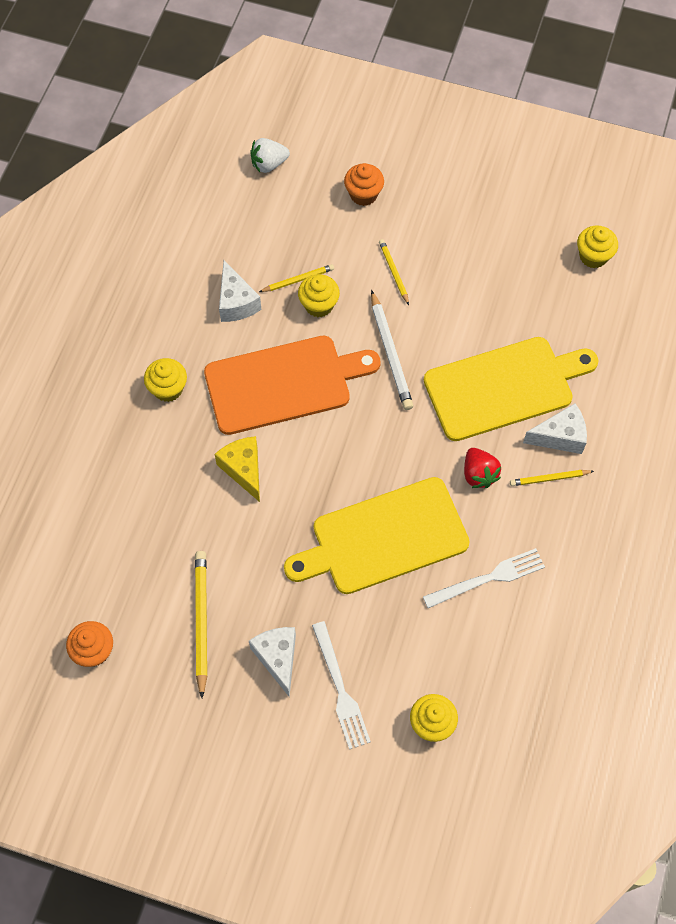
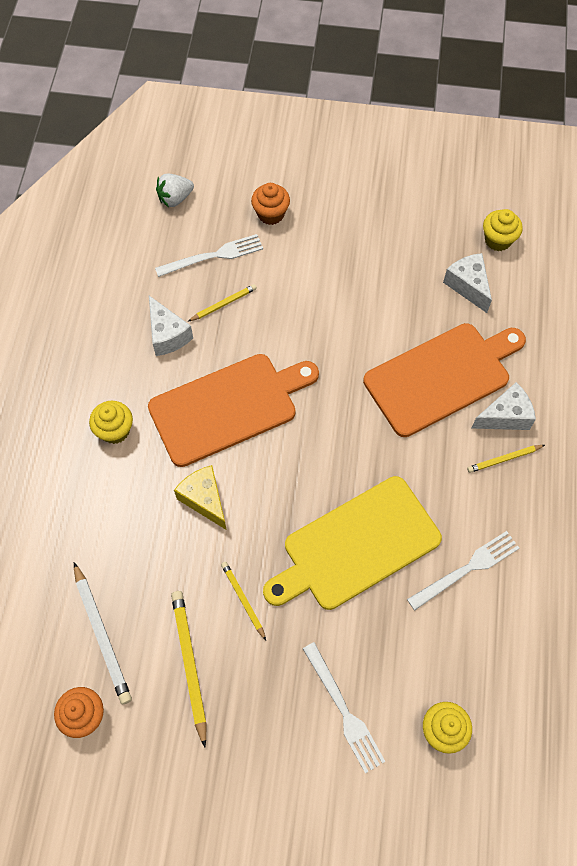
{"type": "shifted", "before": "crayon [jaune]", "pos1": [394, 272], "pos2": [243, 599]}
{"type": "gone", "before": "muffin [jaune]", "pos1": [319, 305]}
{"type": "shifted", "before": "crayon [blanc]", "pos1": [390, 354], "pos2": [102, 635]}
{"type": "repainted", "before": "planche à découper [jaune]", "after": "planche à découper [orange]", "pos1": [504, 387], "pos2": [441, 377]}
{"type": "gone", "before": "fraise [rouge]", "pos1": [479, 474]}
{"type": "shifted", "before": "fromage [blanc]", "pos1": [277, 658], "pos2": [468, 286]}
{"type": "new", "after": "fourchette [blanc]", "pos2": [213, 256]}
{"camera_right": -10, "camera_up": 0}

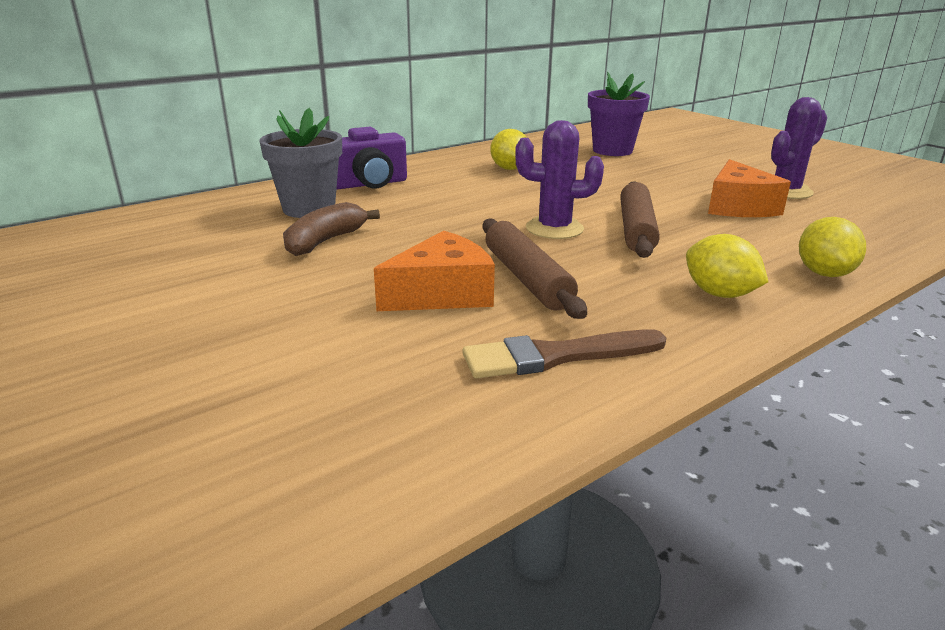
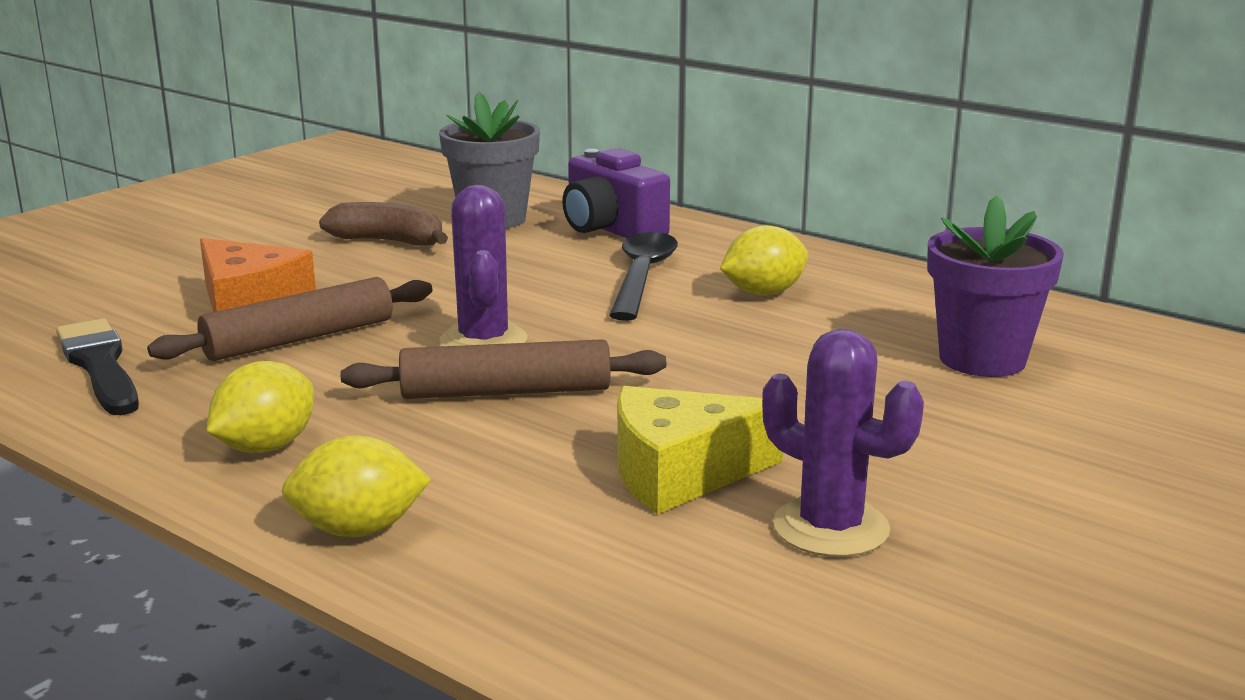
{"type": "repainted", "before": "fromage [orange]", "after": "fromage [jaune]", "pos1": [738, 207], "pos2": [680, 473]}
{"type": "repainted", "before": "pinceau [marron]", "after": "pinceau [noir]", "pos1": [556, 356], "pos2": [100, 365]}
{"type": "new", "after": "cuillère [noir]", "pos2": [642, 276]}
{"camera_right": 75, "camera_up": -5}

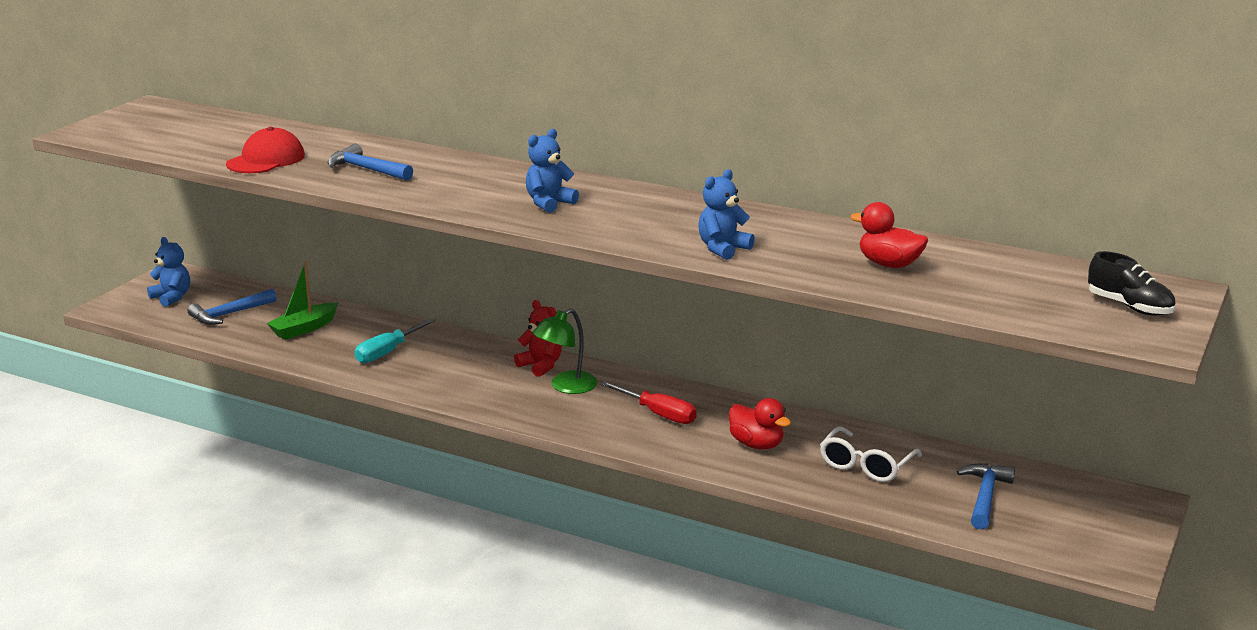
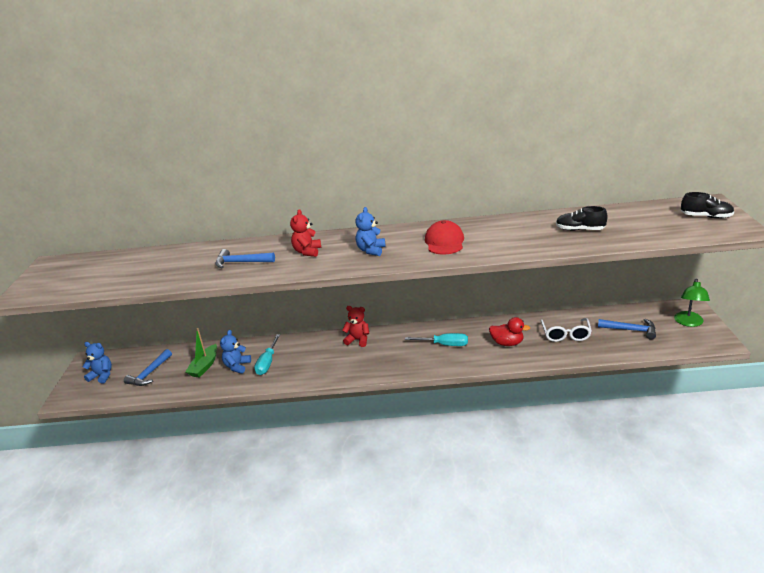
{"type": "shifted", "before": "casquette [rouge]", "pos1": [266, 160], "pos2": [444, 242]}
{"type": "shifted", "before": "ours en peluche [bleu]", "pos1": [722, 249], "pos2": [237, 366]}
{"type": "swapped", "before": "canard [rouge]", "after": "chaussure [noir]", "pos1": [889, 264], "pos2": [580, 230]}
{"type": "shifted", "before": "lampe [vert]", "pos1": [566, 387], "pos2": [689, 323]}
{"type": "repainted", "before": "tournevis [rouge]", "after": "tournevis [turquoise]", "pos1": [658, 414], "pos2": [444, 345]}
{"type": "rotated", "before": "marteau [bleu]", "pos1": [985, 497], "pos2": [630, 330], "turn": 120}
{"type": "new", "after": "ours en peluche [rouge]", "pos2": [307, 252]}
{"camera_right": -25, "camera_up": 5}

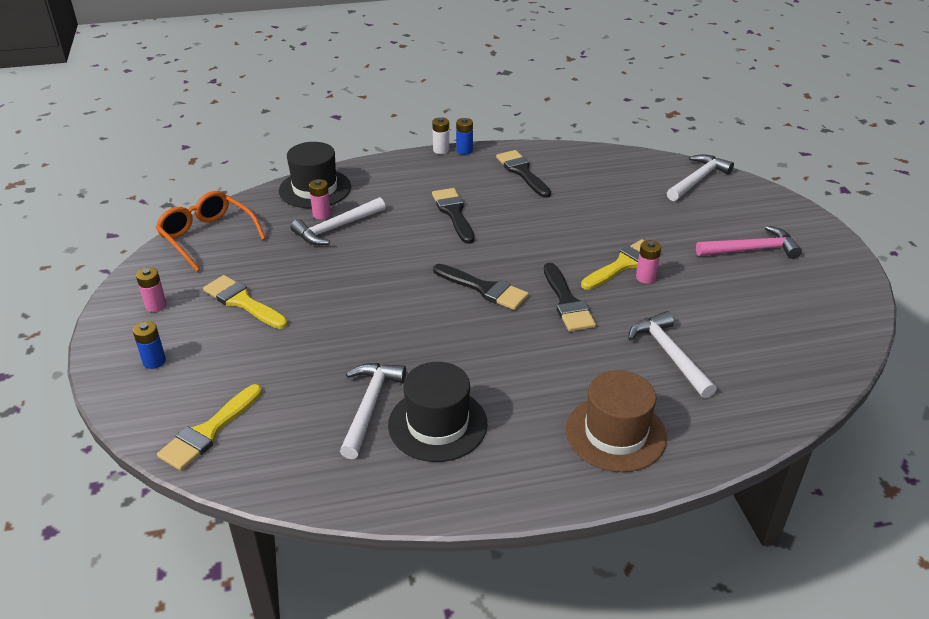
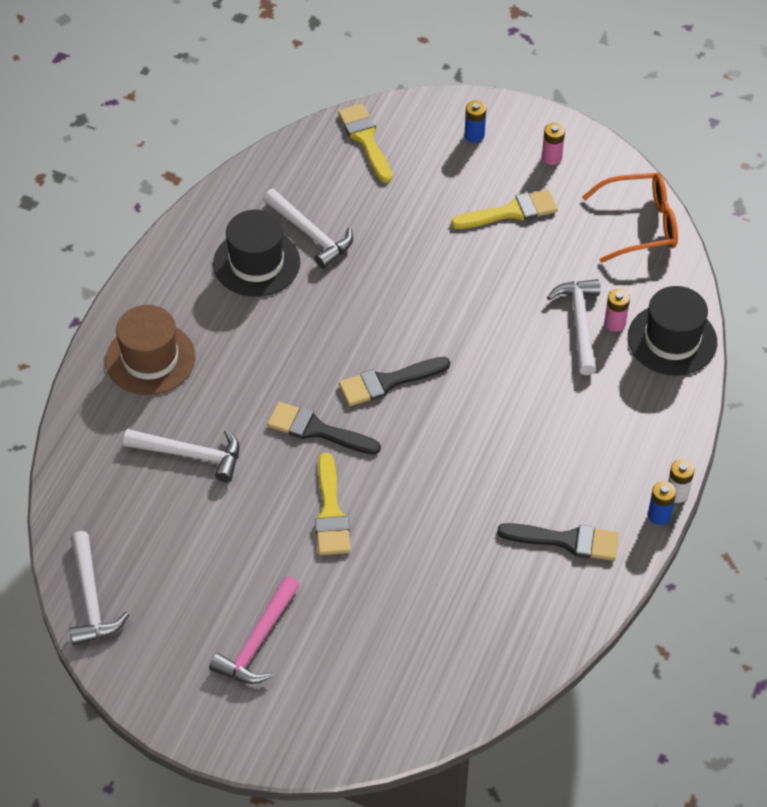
{"type": "shifted", "before": "marteau [blanc]", "pos1": [698, 180], "pos2": [91, 599]}
{"type": "gone", "before": "pinceau [noir]", "pos1": [453, 213]}
{"type": "gone", "before": "pile [rose]", "pos1": [645, 277]}
{"camera_right": 125, "camera_up": 15}

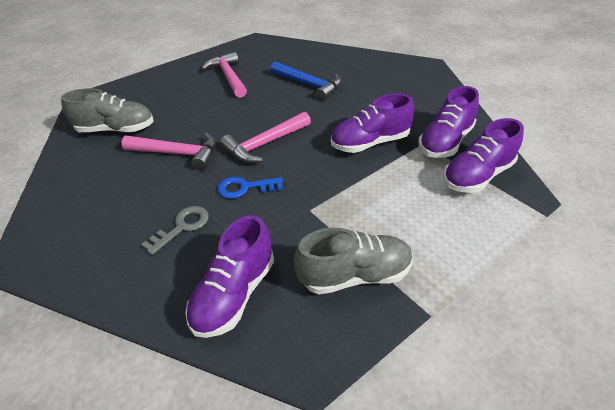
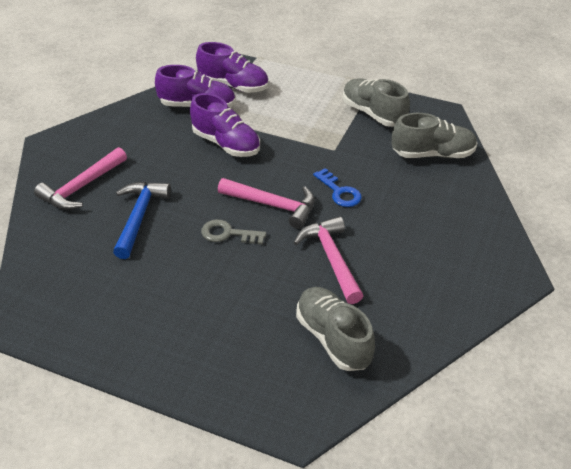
{"type": "shifted", "before": "marteau [rose]", "pos1": [228, 77], "pos2": [82, 187]}
{"type": "shifted", "before": "clé [gris]", "pos1": [182, 227], "pos2": [228, 234]}
{"type": "repainted", "before": "chaussure [violet]", "after": "chaussure [gris]", "pos1": [234, 294], "pos2": [433, 154]}
{"camera_right": -120, "camera_up": 0}

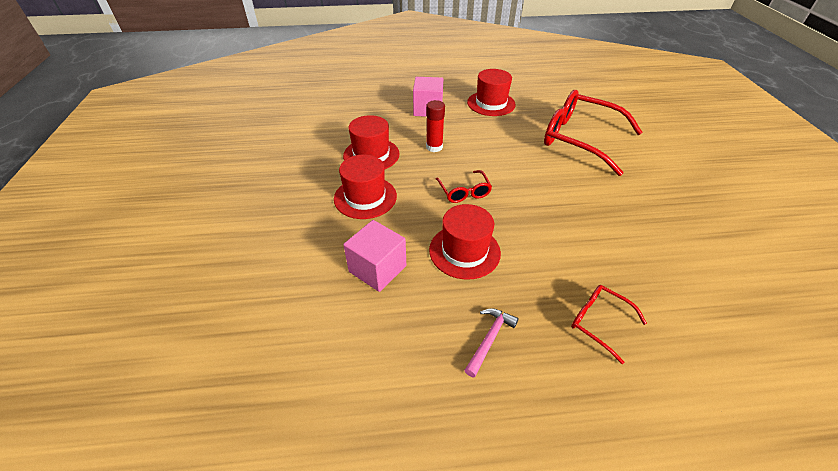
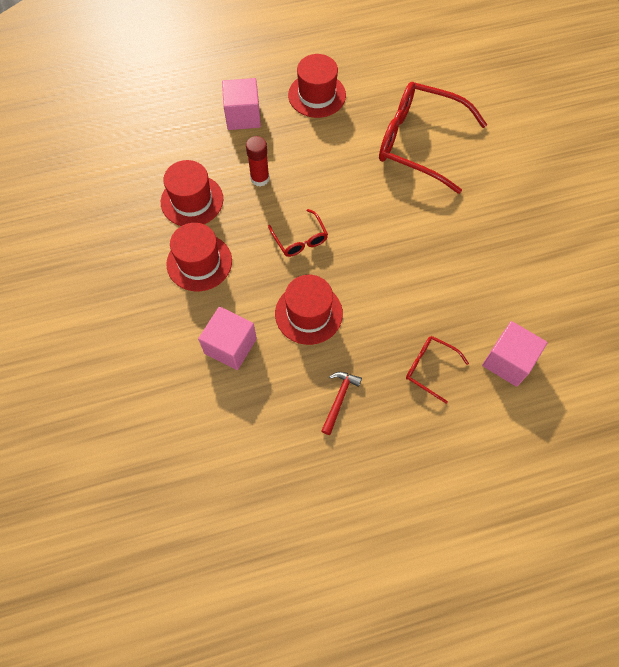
{"type": "repainted", "before": "marteau [rose]", "after": "marteau [rouge]", "pos1": [489, 339], "pos2": [339, 399]}
{"type": "new", "after": "cube [rose]", "pos2": [508, 361]}
{"camera_right": -10, "camera_up": 20}

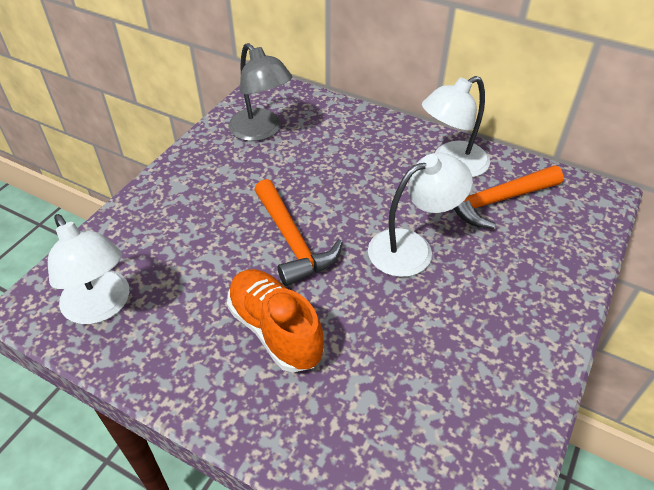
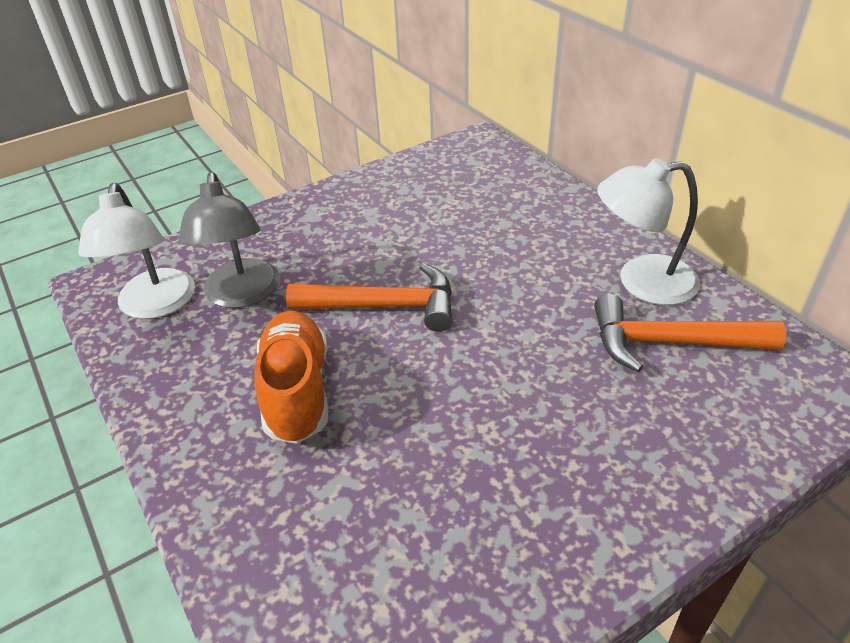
{"type": "shifted", "before": "lampe [gris]", "pos1": [261, 131], "pos2": [242, 295]}
{"type": "gone", "before": "lampe [blanc]", "pos1": [412, 247]}
{"type": "rotated", "before": "marteau [orange]", "pos1": [292, 241], "pos2": [384, 306], "turn": -90}
{"camera_right": 30, "camera_up": -5}

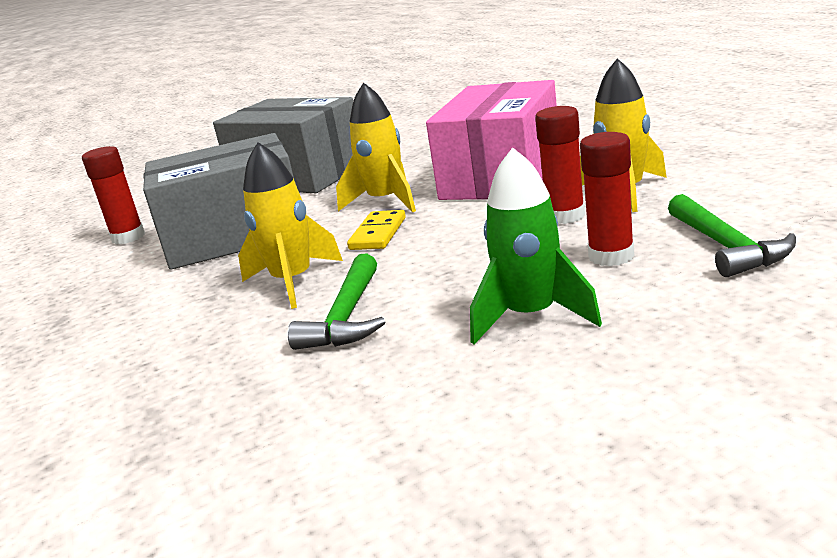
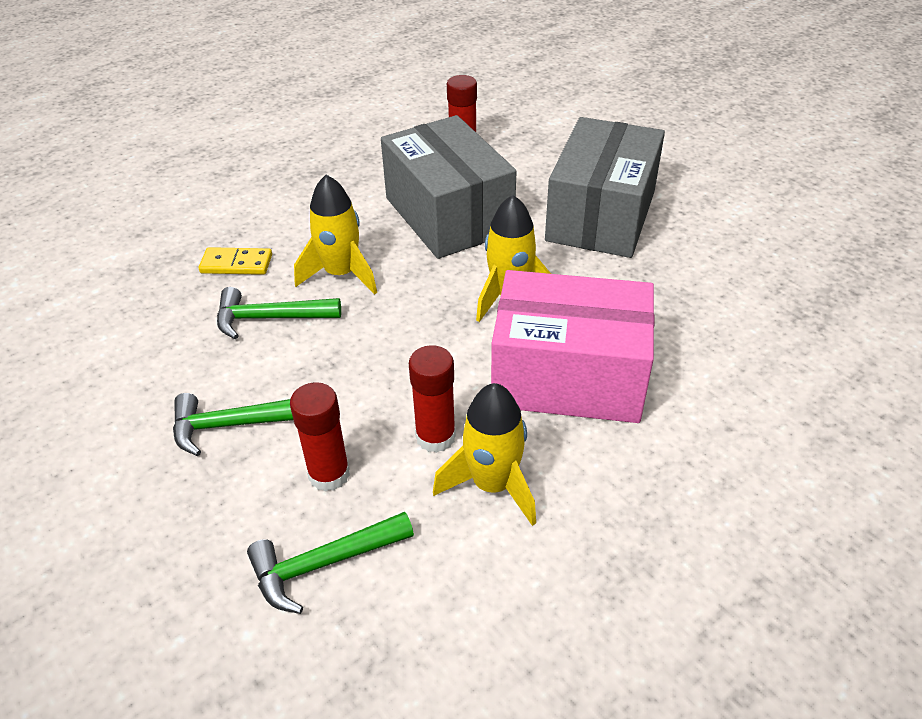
{"type": "swapped", "before": "fusée [vert]", "after": "marteau [vert]", "pos1": [531, 316], "pos2": [233, 425]}
{"type": "shifted", "before": "domino [jaune]", "pos1": [378, 234], "pos2": [236, 264]}
{"camera_right": 75, "camera_up": 20}

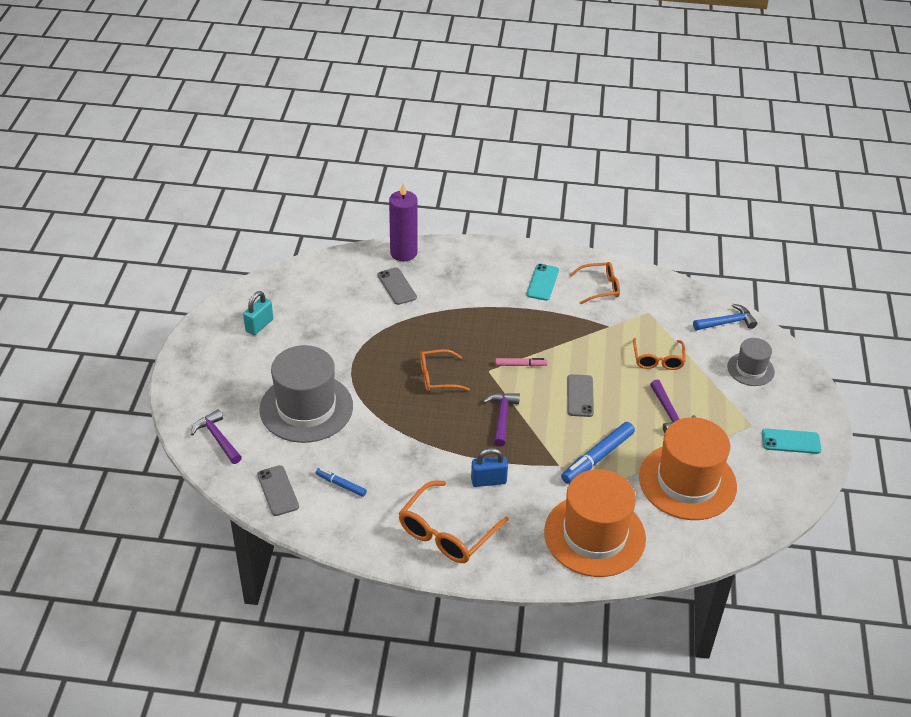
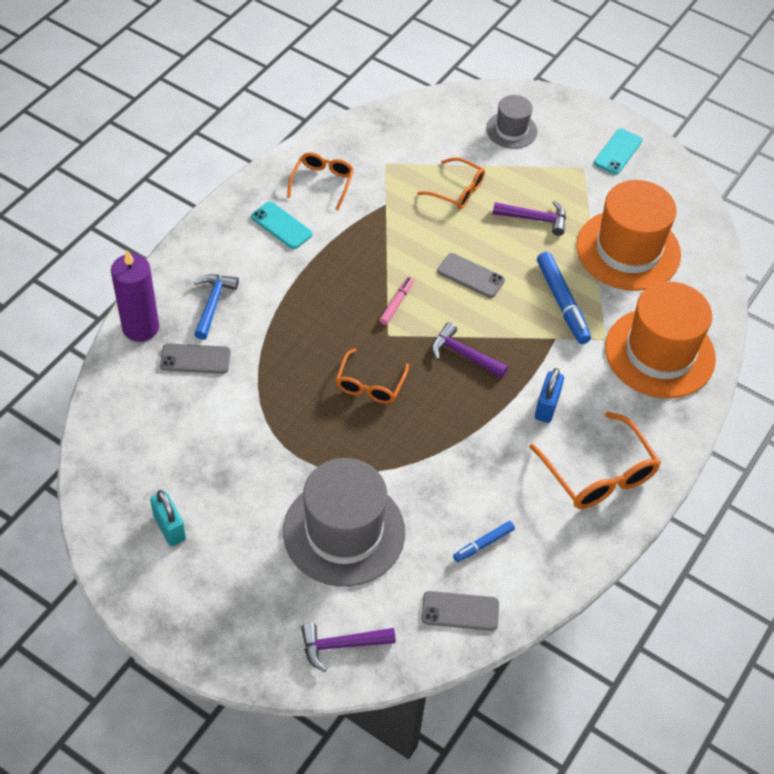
{"type": "shifted", "before": "marteau [bleu]", "pos1": [727, 322], "pos2": [213, 304]}
{"camera_right": -65, "camera_up": 10}

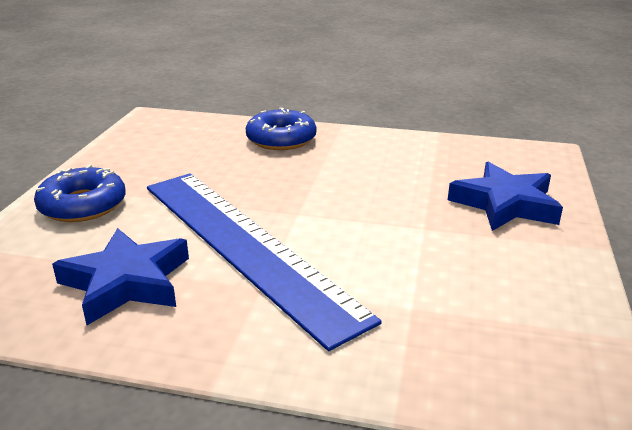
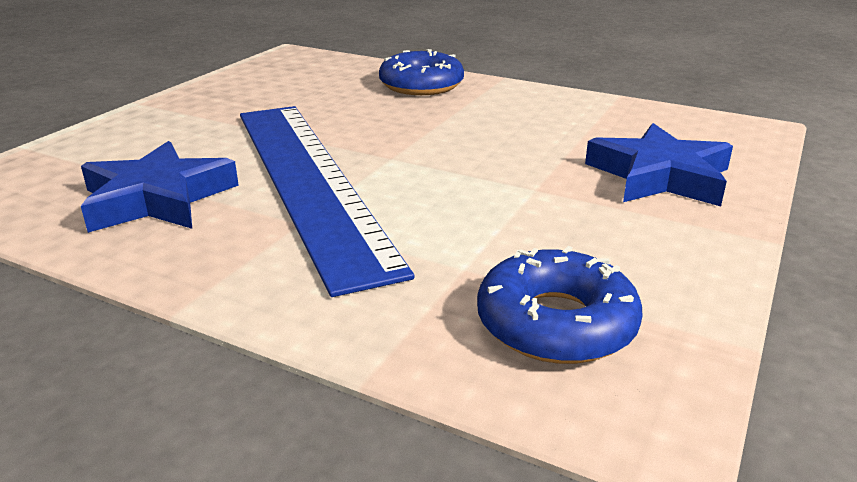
{"type": "shifted", "before": "beignet [bleu]", "pos1": [83, 205], "pos2": [556, 323]}
{"camera_right": 15, "camera_up": 0}

